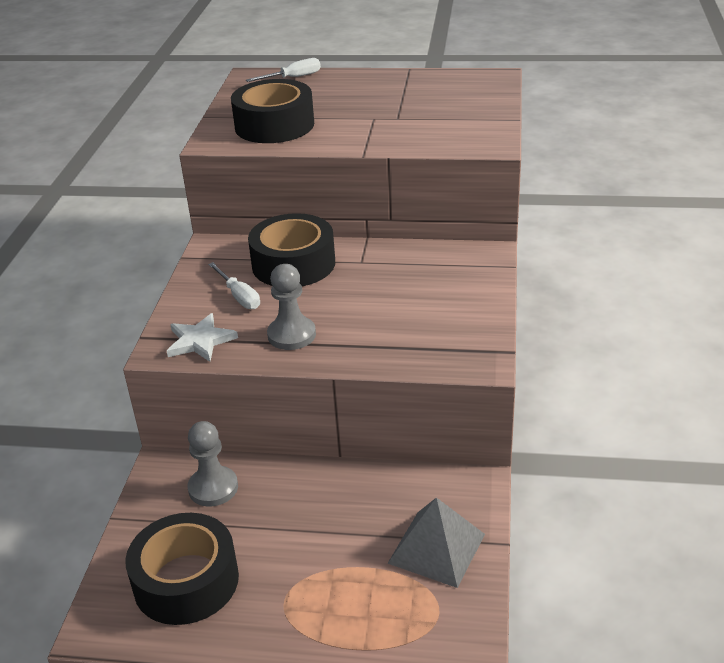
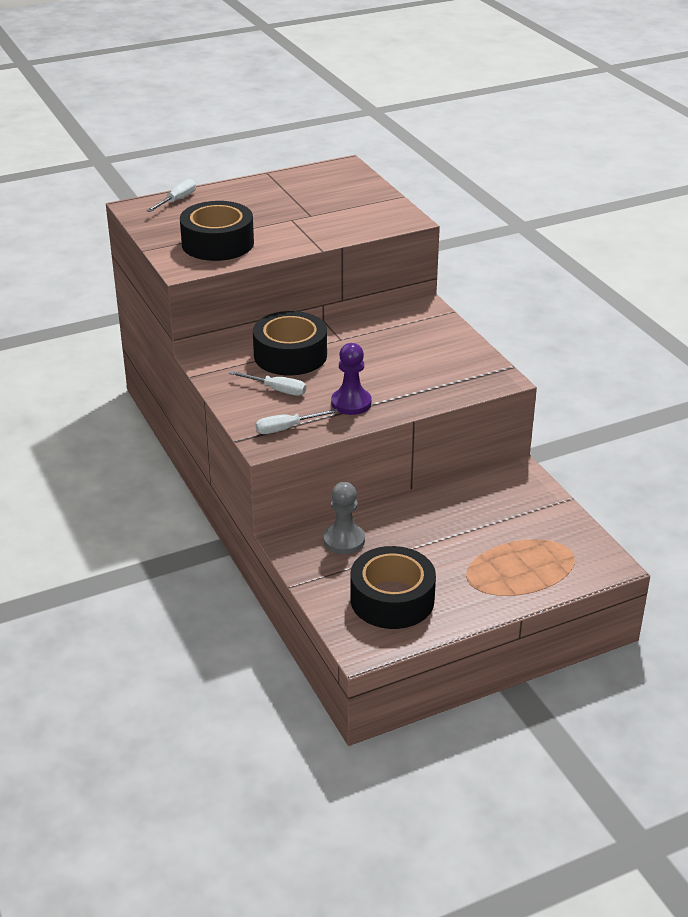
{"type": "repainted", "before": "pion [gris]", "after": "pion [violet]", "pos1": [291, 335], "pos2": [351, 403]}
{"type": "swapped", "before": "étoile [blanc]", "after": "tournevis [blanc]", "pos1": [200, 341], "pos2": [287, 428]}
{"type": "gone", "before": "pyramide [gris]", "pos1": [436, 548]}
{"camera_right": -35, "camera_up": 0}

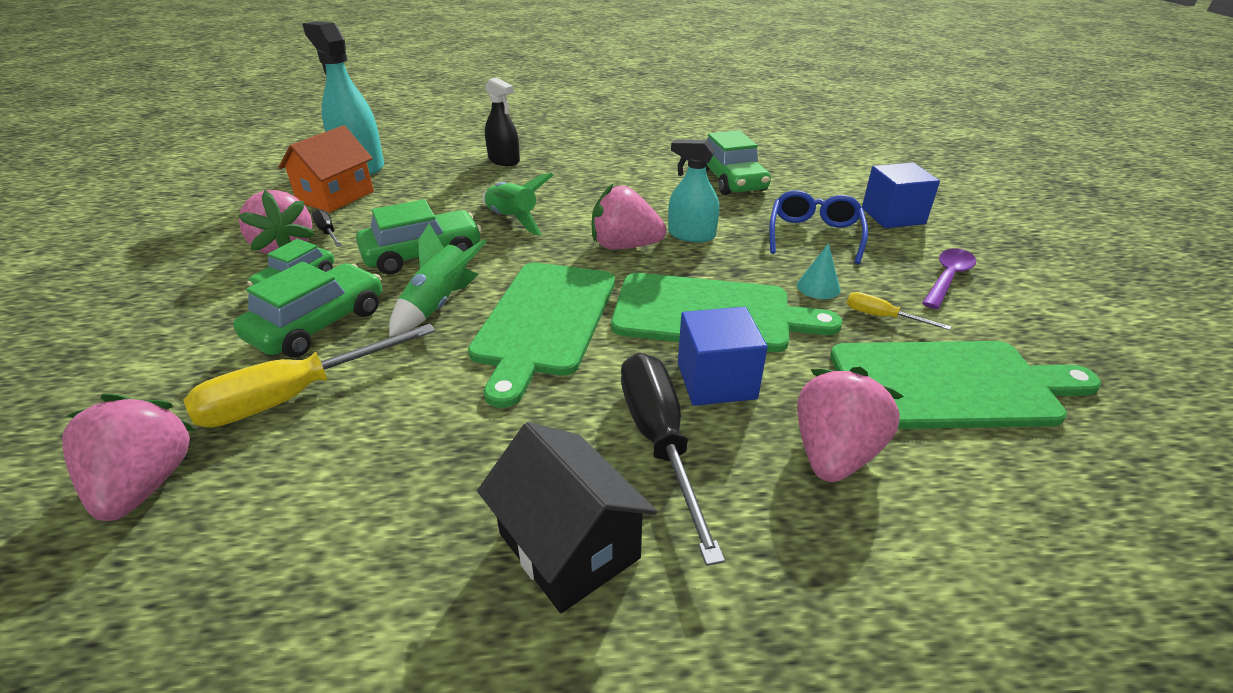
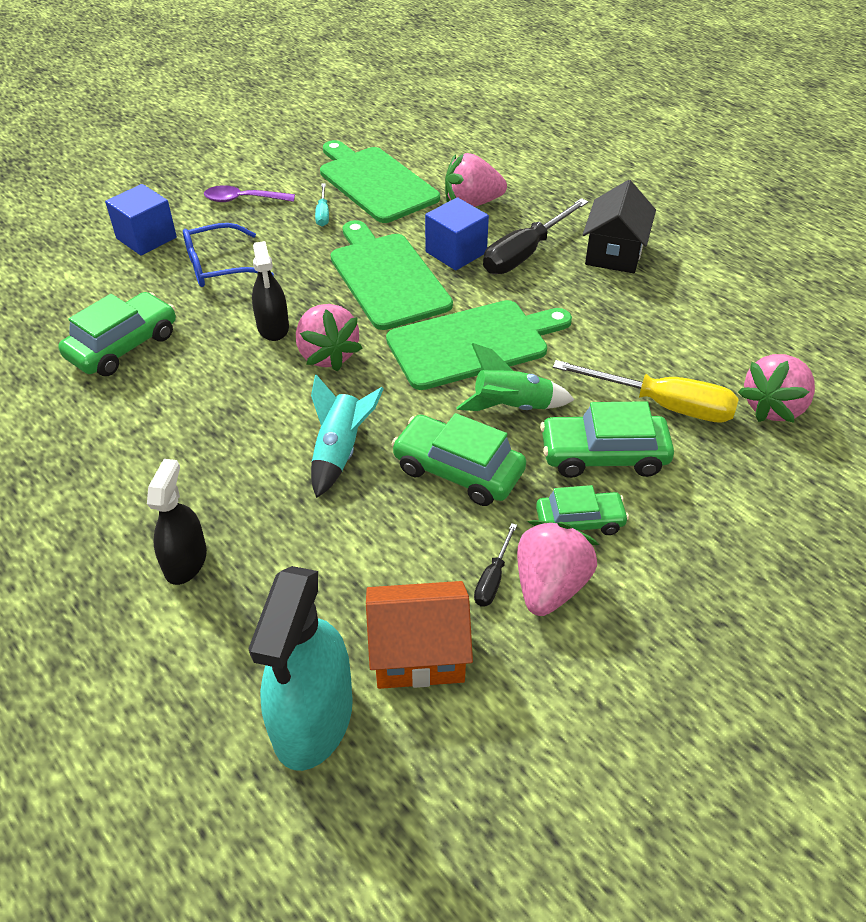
{"type": "repainted", "before": "vaporisateur [turquoise]", "after": "vaporisateur [noir]", "pos1": [691, 235], "pos2": [273, 327]}
{"type": "repainted", "before": "fusée [vert]", "after": "fusée [turquoise]", "pos1": [513, 220], "pos2": [340, 452]}
{"type": "gone", "before": "cône [turquoise]", "pos1": [818, 287]}
{"type": "repainted", "before": "tournevis [jaune]", "after": "tournevis [turquoise]", "pos1": [882, 317], "pos2": [323, 214]}
{"camera_right": -125, "camera_up": 10}

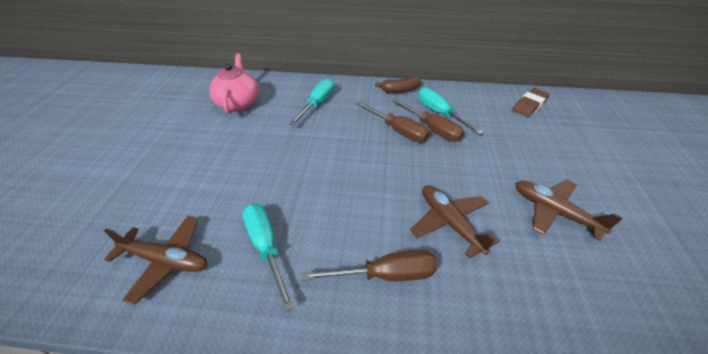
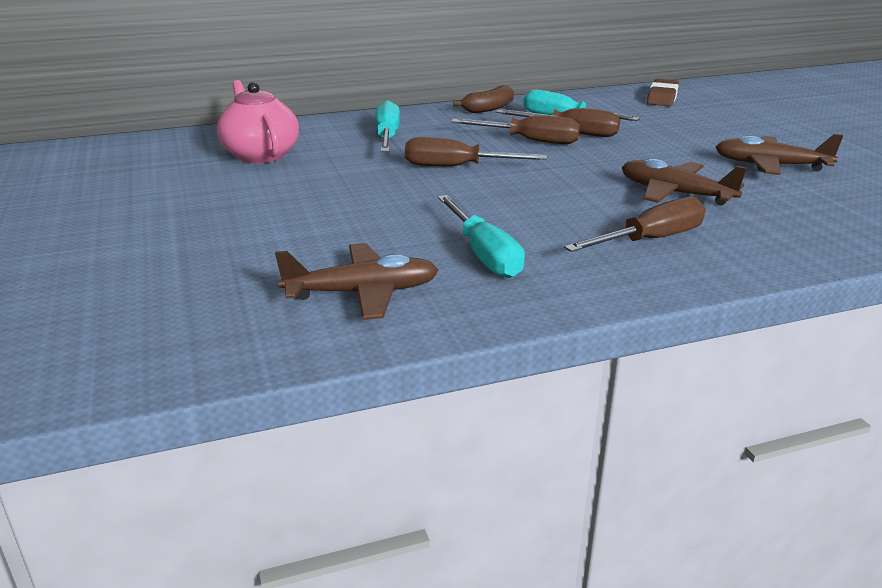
{"type": "rotated", "before": "tournevis [turquoise]", "pos1": [266, 247], "pos2": [484, 254], "turn": -150}
{"type": "new", "after": "tournevis [marron]", "pos2": [457, 167]}
{"camera_right": -25, "camera_up": -15}

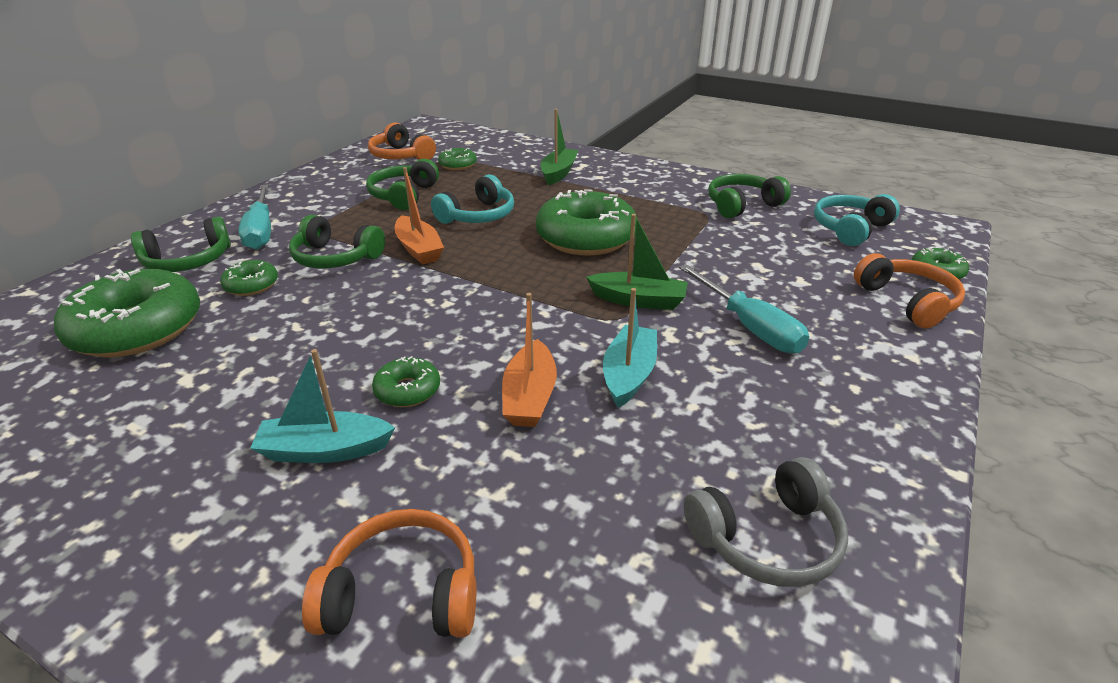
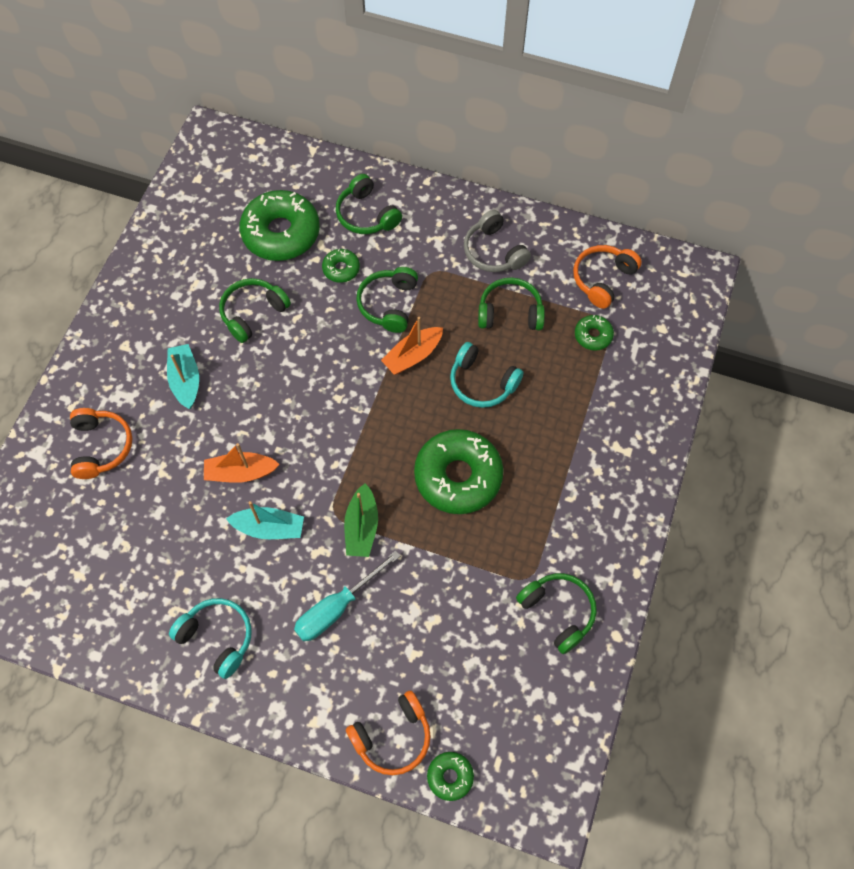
{"type": "gone", "before": "bateau [vert]", "pos1": [558, 173]}
{"type": "gone", "before": "tournevis [turquoise]", "pos1": [261, 231]}
{"type": "shifted", "before": "casque audio [turquoise]", "pos1": [850, 229], "pos2": [217, 638]}
{"type": "gone", "before": "beignet [vert]", "pos1": [407, 390]}
{"type": "shifted", "before": "casque audio [gris]", "pos1": [767, 538], "pos2": [493, 251]}
{"type": "new", "after": "casque audio [vert]", "pos2": [253, 313]}
{"camera_right": 80, "camera_up": 30}

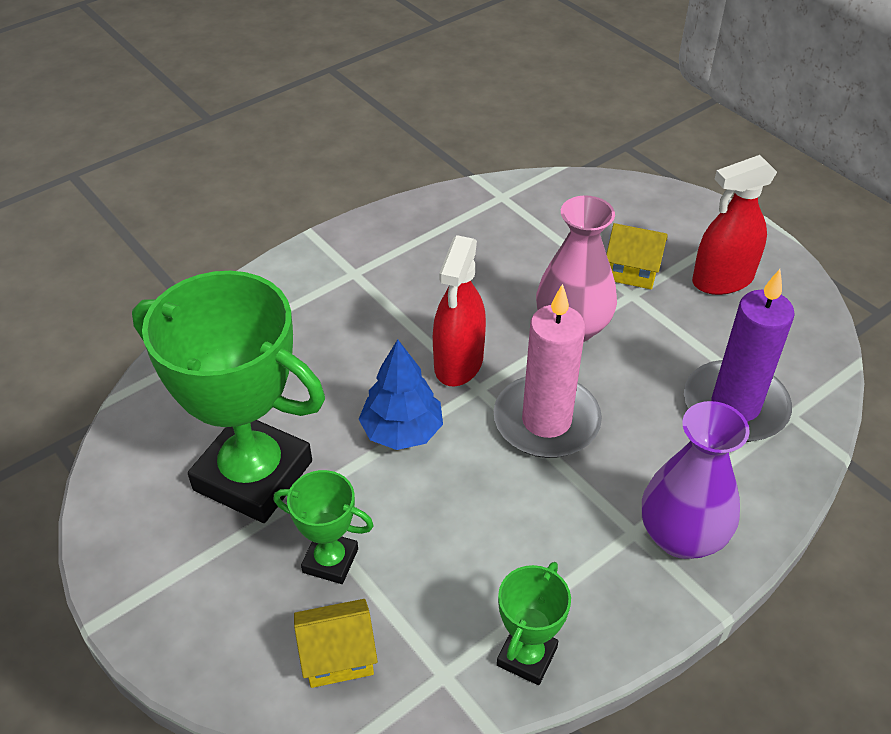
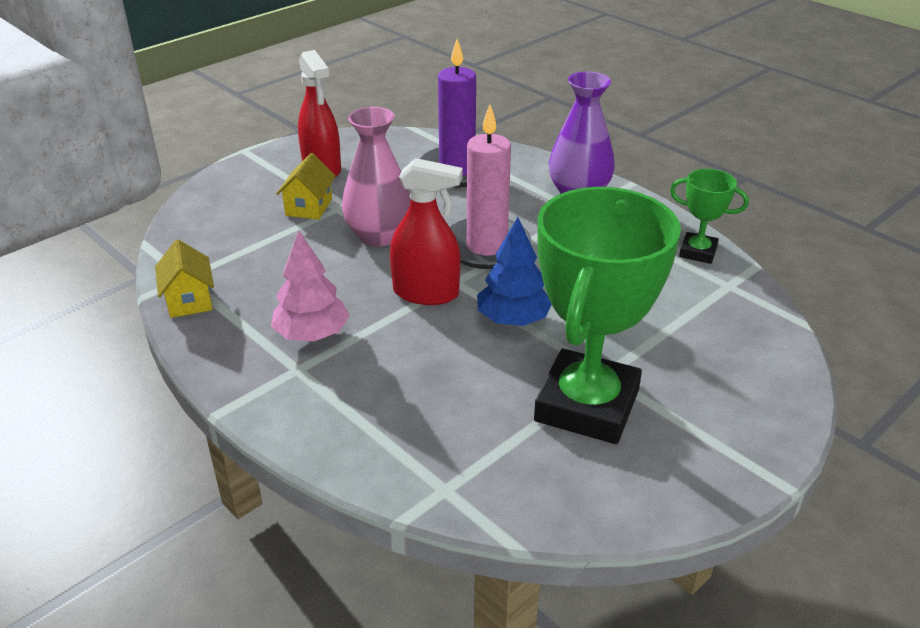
{"type": "gone", "before": "trophée [vert]", "pos1": [330, 560]}
{"type": "shifted", "before": "maison [jaune]", "pos1": [338, 656], "pos2": [189, 300]}
{"type": "new", "after": "arbre [rose]", "pos2": [312, 334]}
{"camera_right": -95, "camera_up": -10}

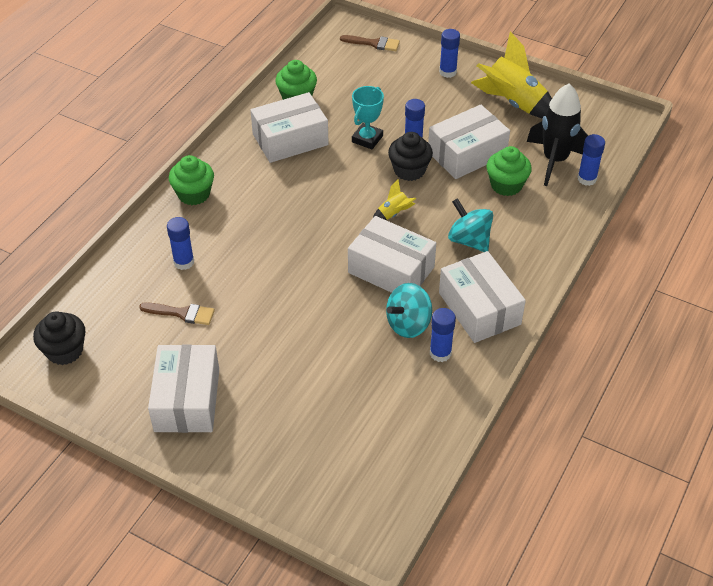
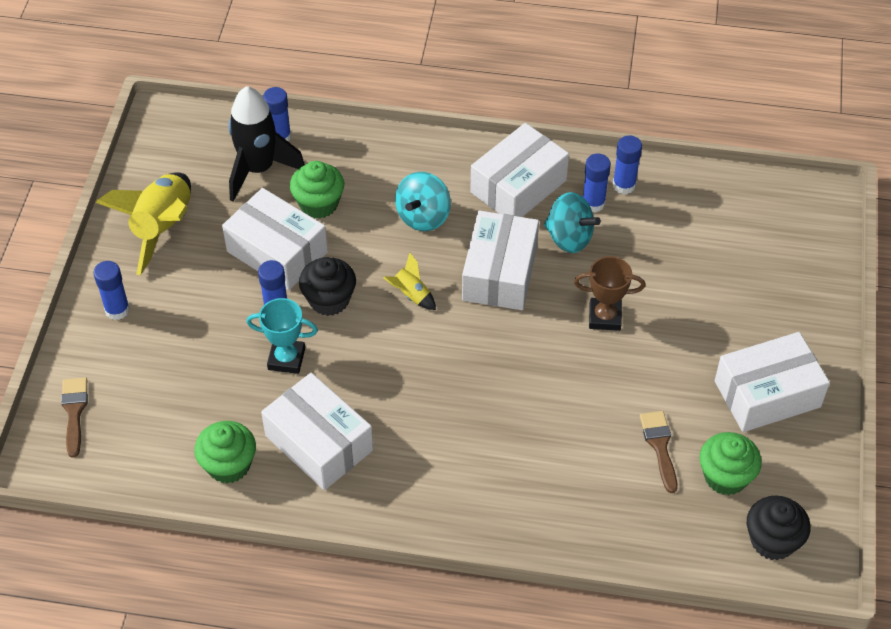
{"type": "shifted", "before": "muffin [vert]", "pos1": [194, 194], "pos2": [725, 476]}
{"type": "shifted", "before": "bâton de colle [bleu]", "pos1": [184, 262], "pos2": [624, 185]}
{"type": "new", "after": "trophée [marron]", "pos2": [605, 317]}
{"camera_right": -110, "camera_up": 5}

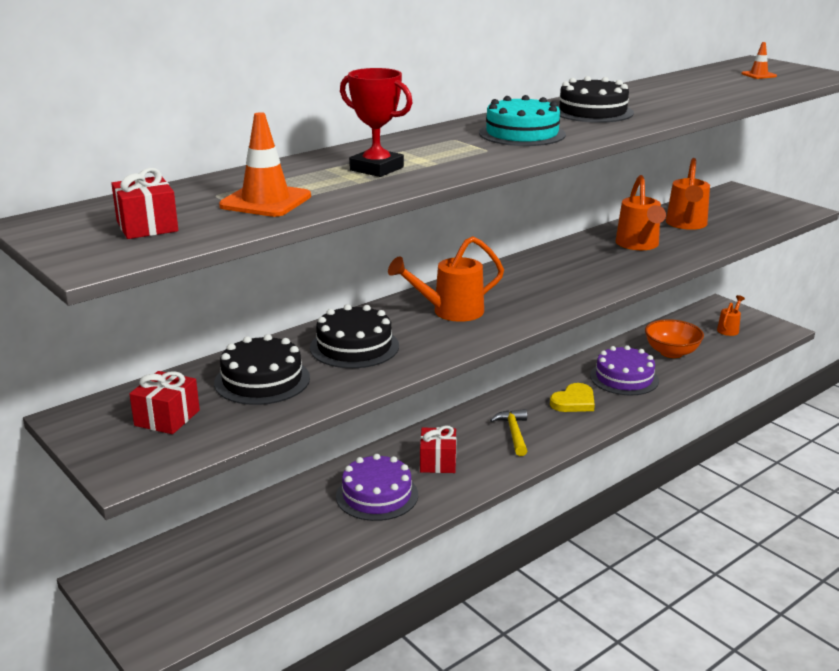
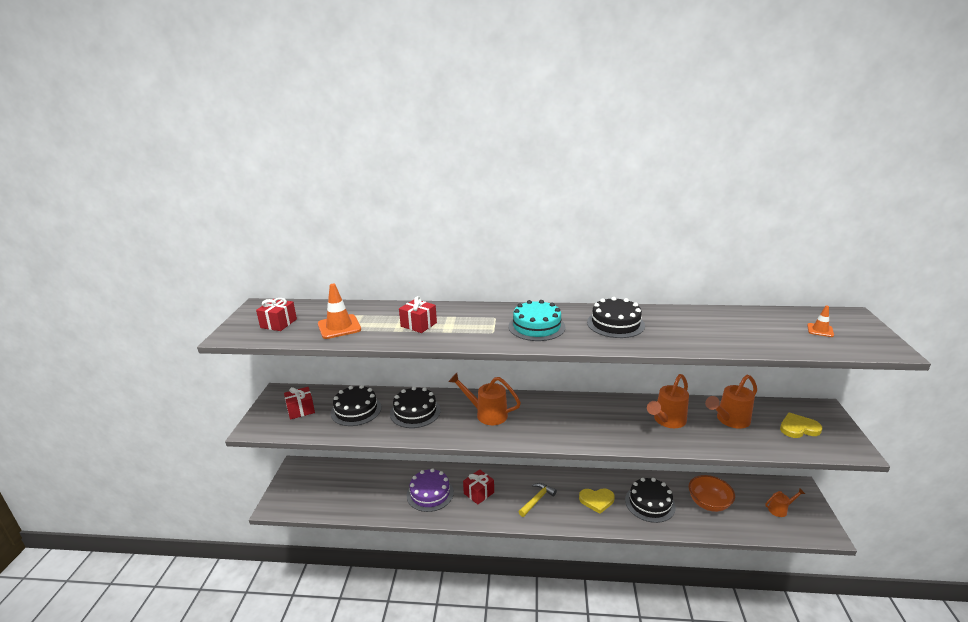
{"type": "swapped", "before": "trophée [rouge]", "after": "cadeau [rouge]", "pos1": [376, 169], "pos2": [418, 324]}
{"type": "repainted", "before": "gâteau [violet]", "after": "gâteau [noir]", "pos1": [624, 378], "pos2": [650, 503]}
{"type": "new", "after": "cœur [jaune]", "pos2": [798, 428]}
{"camera_right": 45, "camera_up": 0}

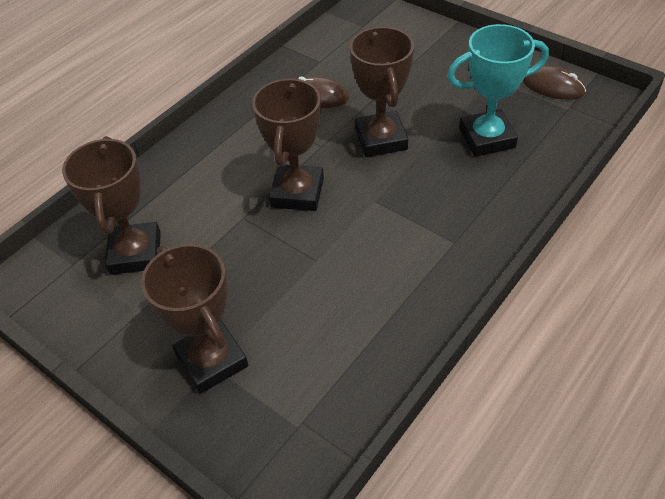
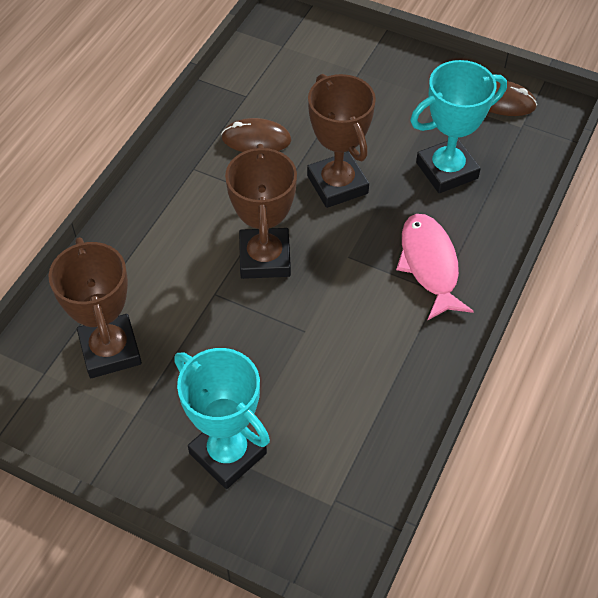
{"type": "repainted", "before": "trophée [marron]", "after": "trophée [turquoise]", "pos1": [212, 360], "pos2": [228, 453]}
{"type": "new", "after": "poisson [rose]", "pos2": [429, 265]}
{"camera_right": -15, "camera_up": 5}

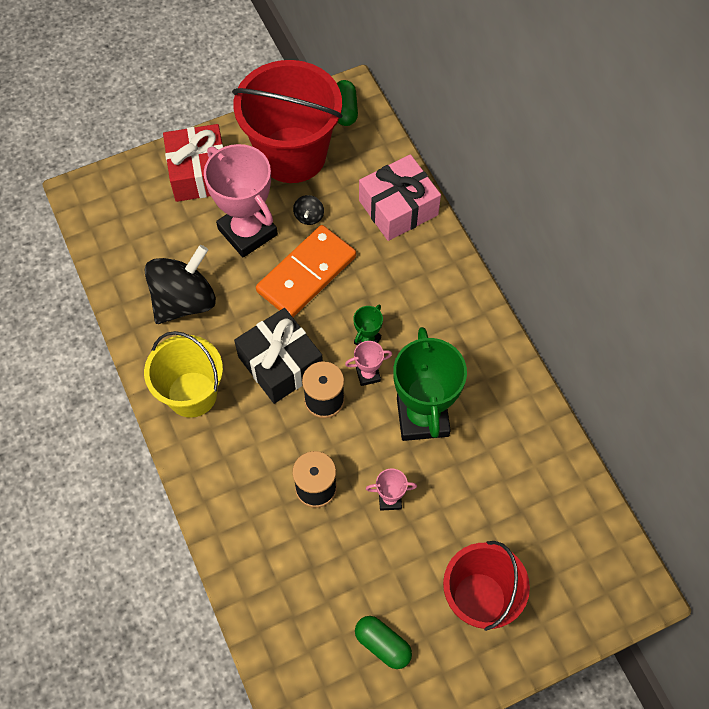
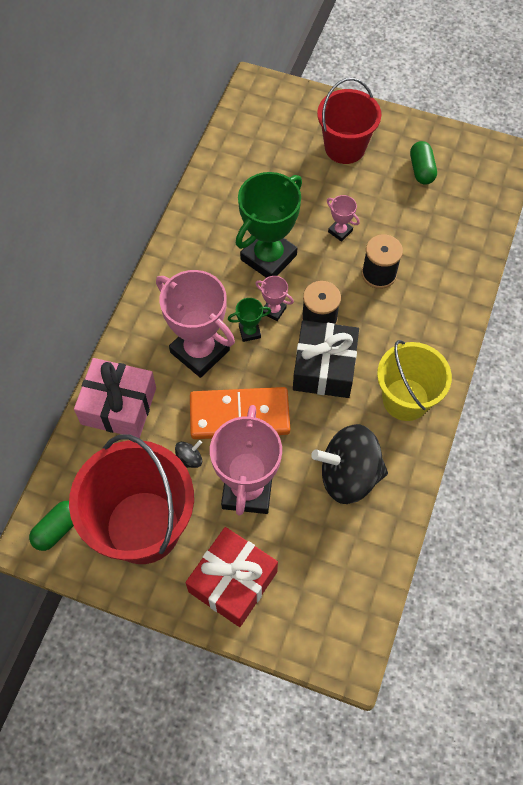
{"type": "new", "after": "trophée [rose]", "pos2": [200, 351]}
{"camera_right": -135, "camera_up": 0}

